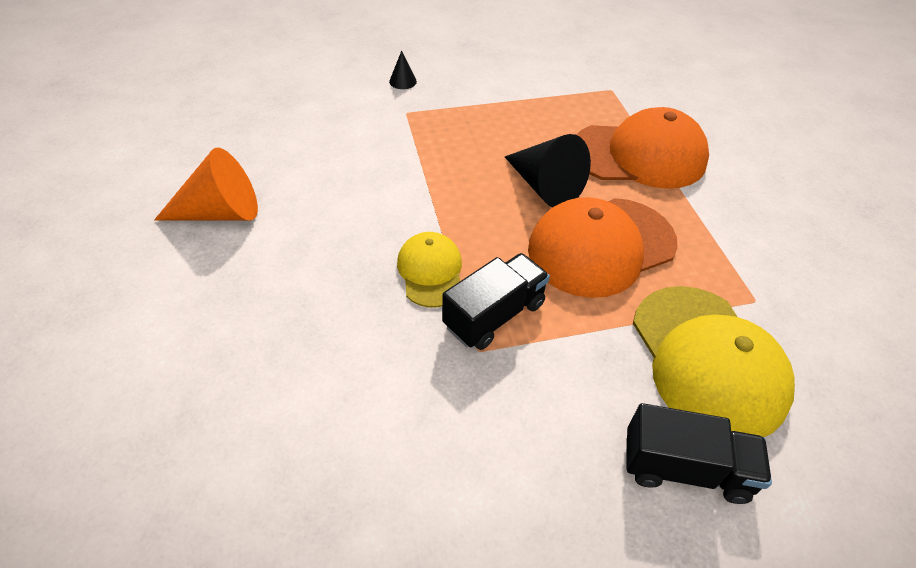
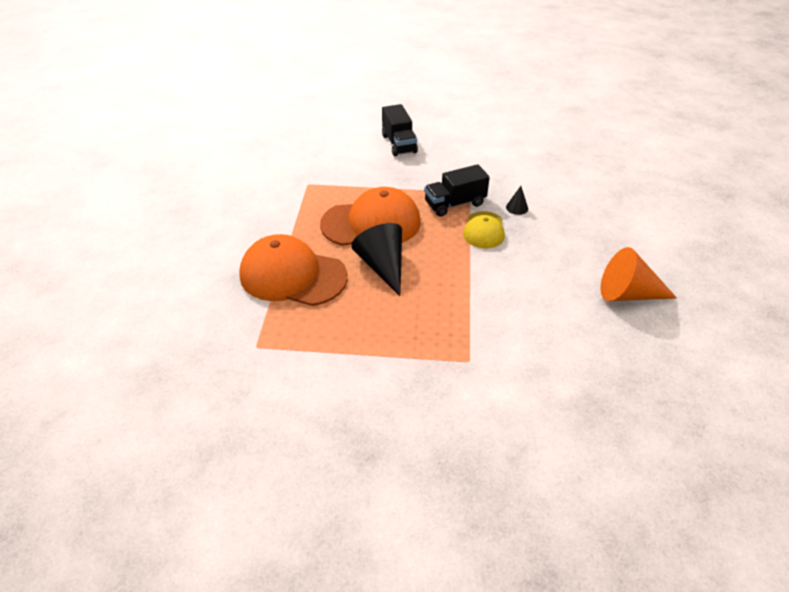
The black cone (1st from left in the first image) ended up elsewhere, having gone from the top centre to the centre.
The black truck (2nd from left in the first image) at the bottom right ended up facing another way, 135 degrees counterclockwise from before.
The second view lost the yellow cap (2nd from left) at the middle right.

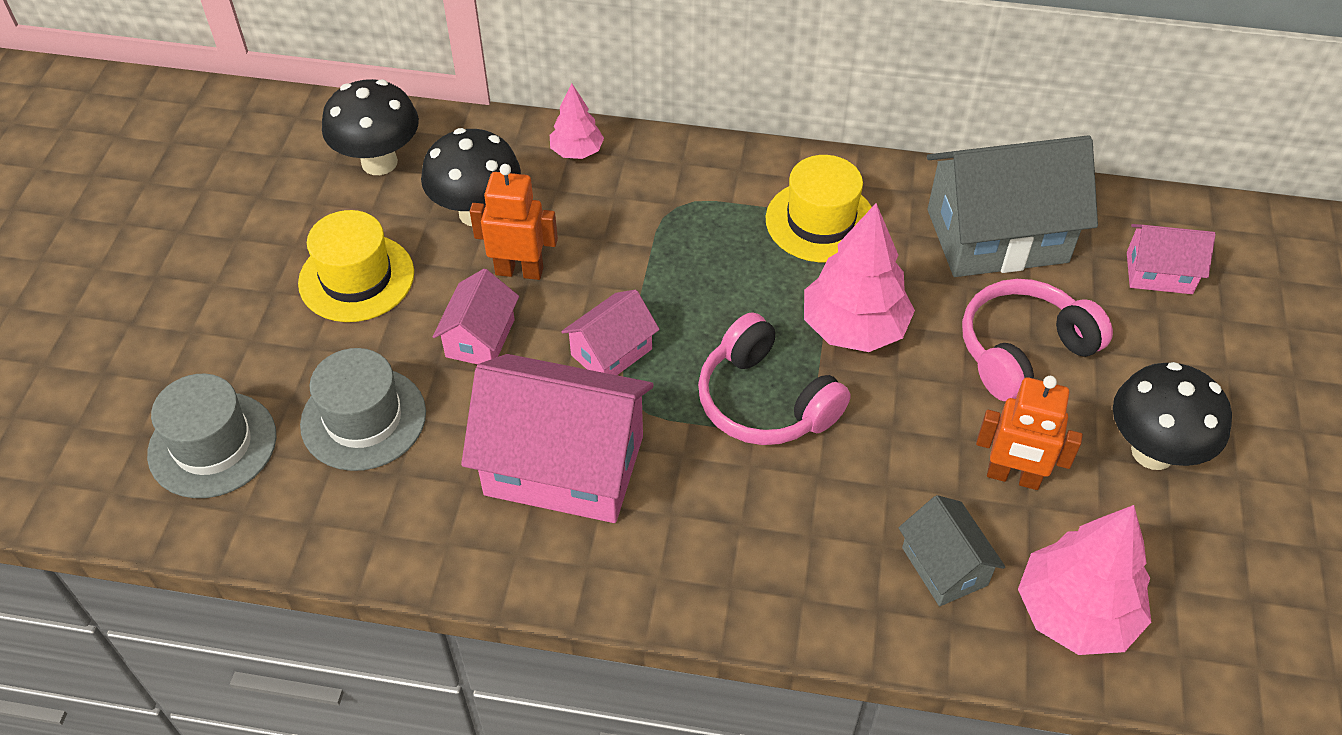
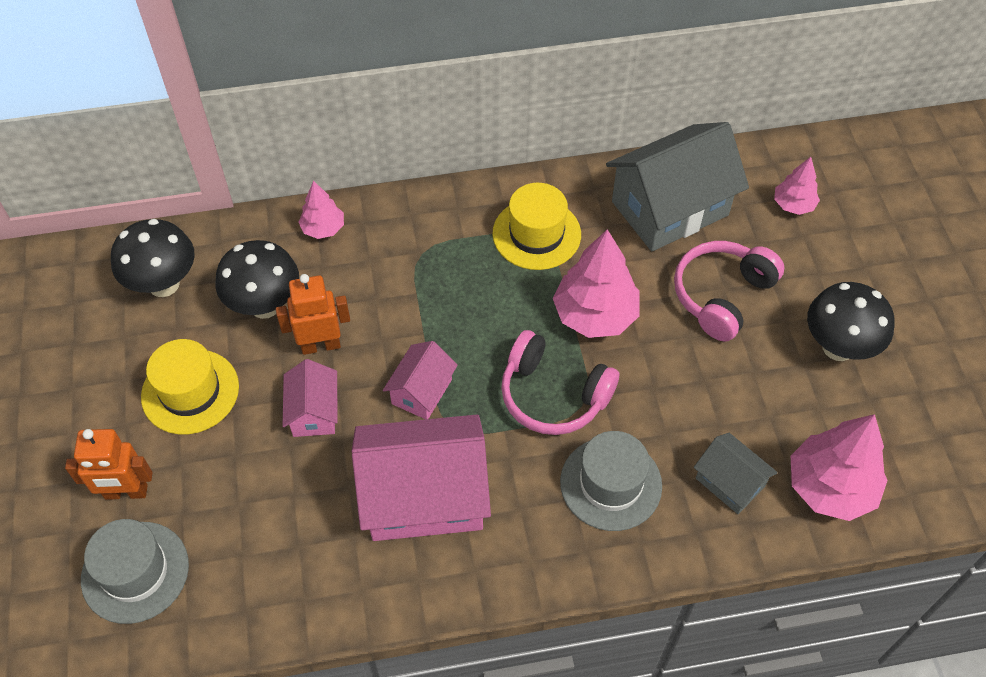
The grey hat (2nd from left) ended up elsewhere, having gone from the middle left to the bottom centre.
The orange robot (2nd from left in the first image) ended up elsewhere, having gone from the middle right to the bottom left.
Where the pink house (4th from left) stood at the middle right, the pink tree (3rd from left) came to stand at the top right.

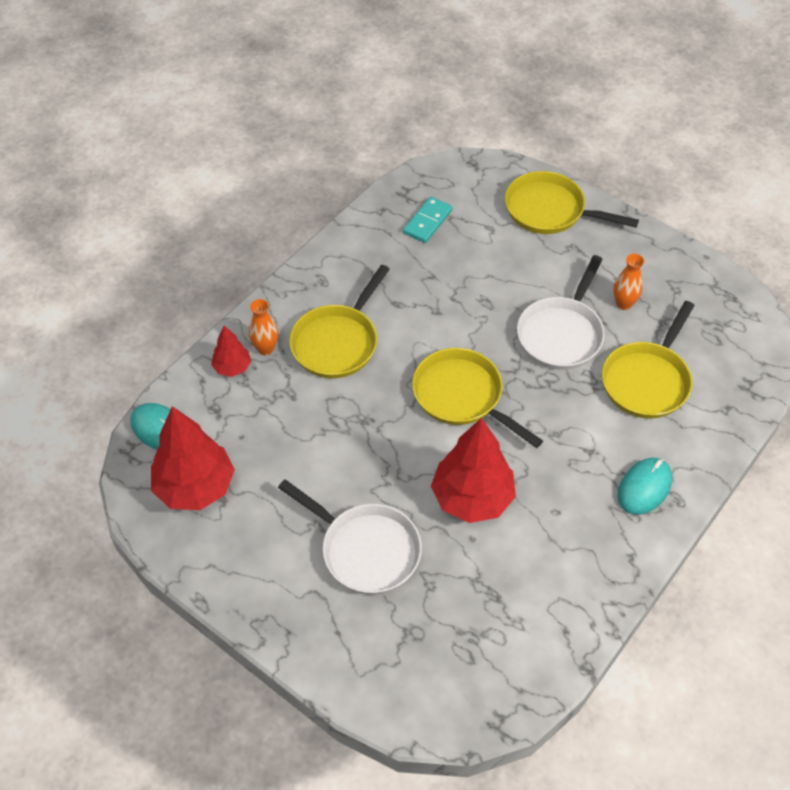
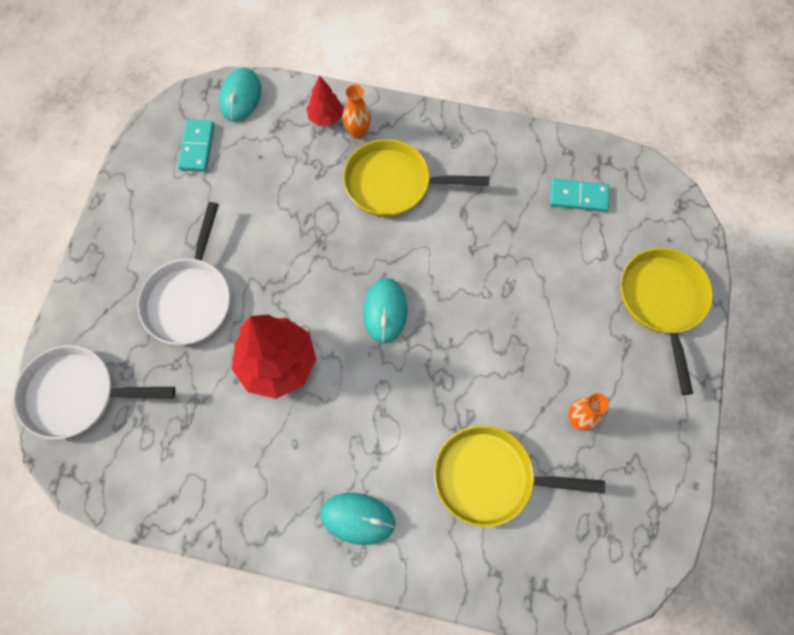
Where the red tree (1st from left) stood at the middle left, the turquoise domino (1st from left) came to stand at the top left.
Where the yellow pan (2nd from left) stood at the centre, the turquoise mouse (3rd from left) came to stand at the centre.
The white pan (2nd from left in the first image) ended up elsewhere, having gone from the middle right to the middle left.

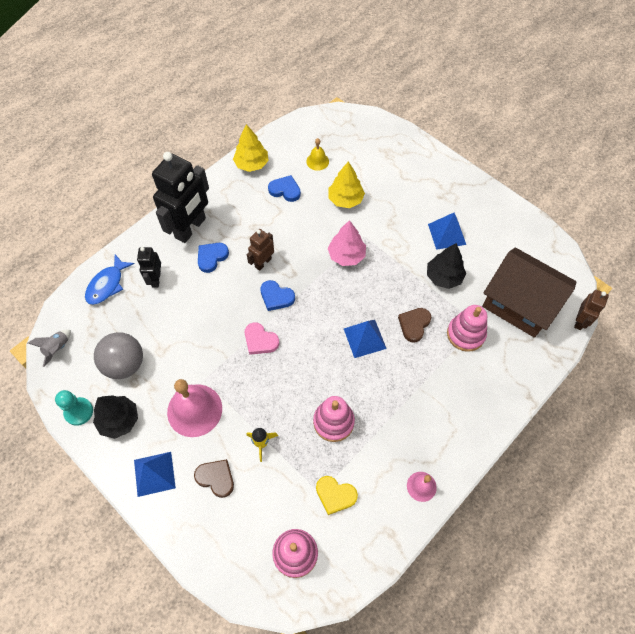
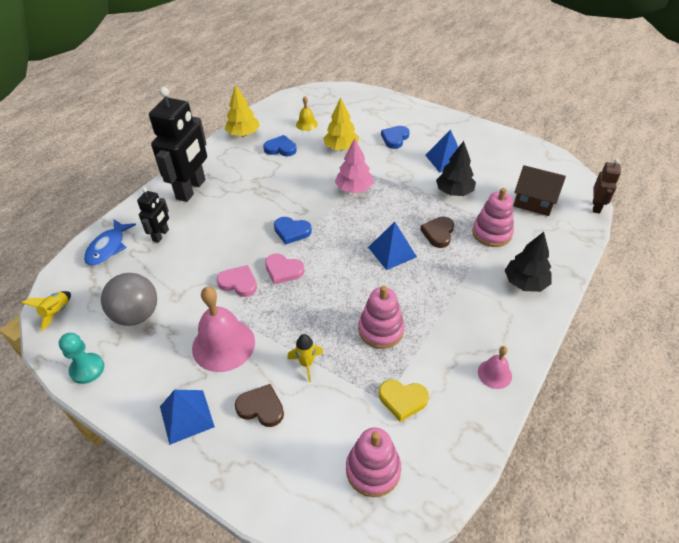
What was the grey rocket at the middle left turned into the yellow rocket (1st from left) at the middle left.
The black tree (1st from left in the first image) ended up elsewhere, having gone from the middle left to the middle right.
The black robot (1st from left) at the middle left ended up facing another way, 150 degrees counterclockwise from before.
The blue heart (1st from left in the first image) ended up elsewhere, having gone from the centre to the top centre.
The second view lost the brown robot (1st from left) at the centre.
The size of the brown house at the middle right changed by a factor of 0.60.
The second view gained the pink heart (1st from left) at the centre.

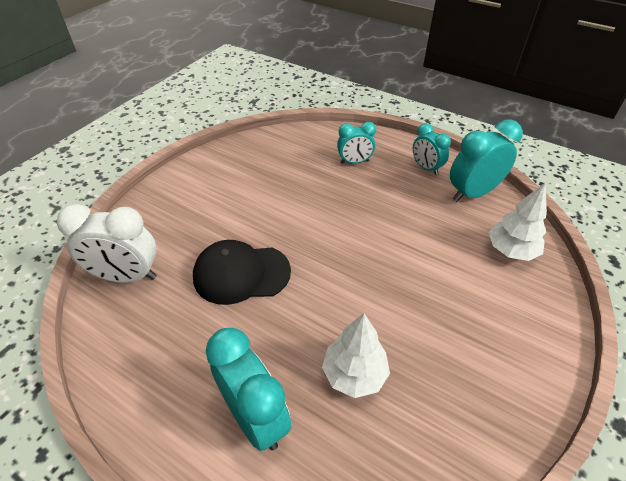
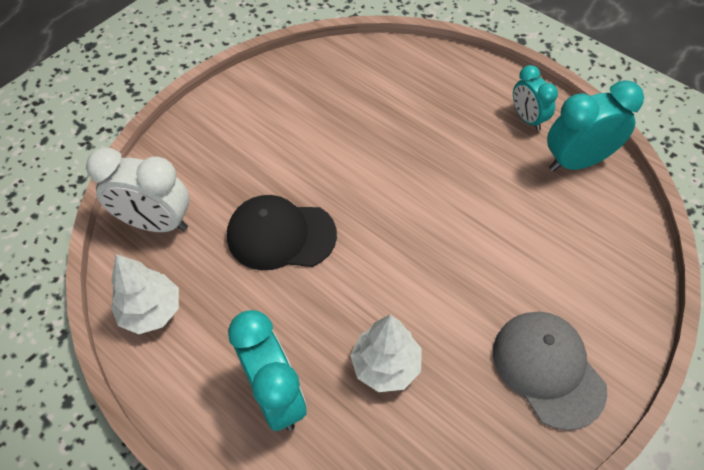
The second view lost the turquoise clock (2nd from left) at the top centre.
The white tree (2nd from left in the first image) ended up elsewhere, having gone from the middle right to the middle left.
The second view gained the grey cap at the bottom right.

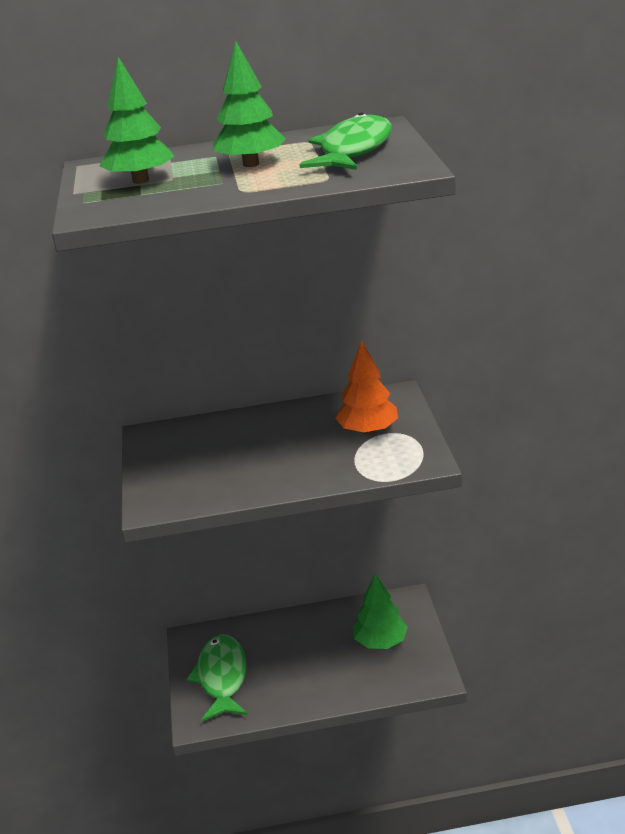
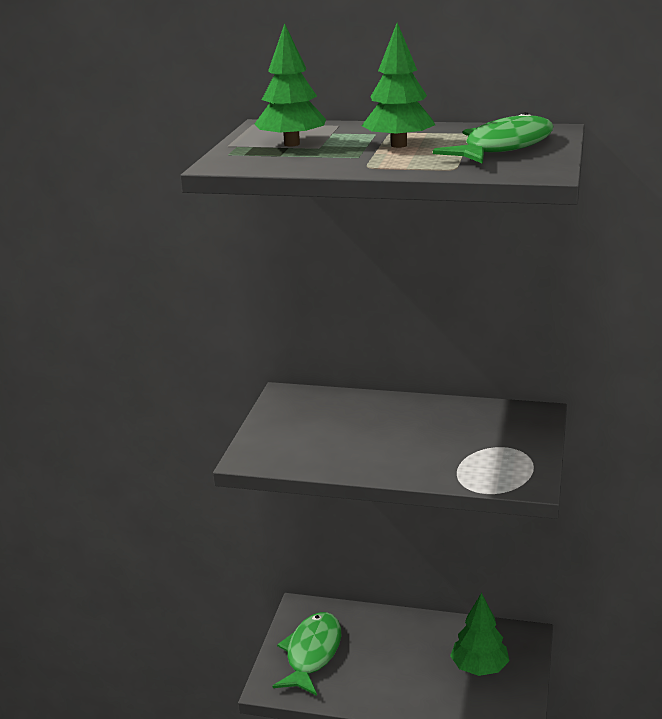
The second view lost the orange tree at the centre.

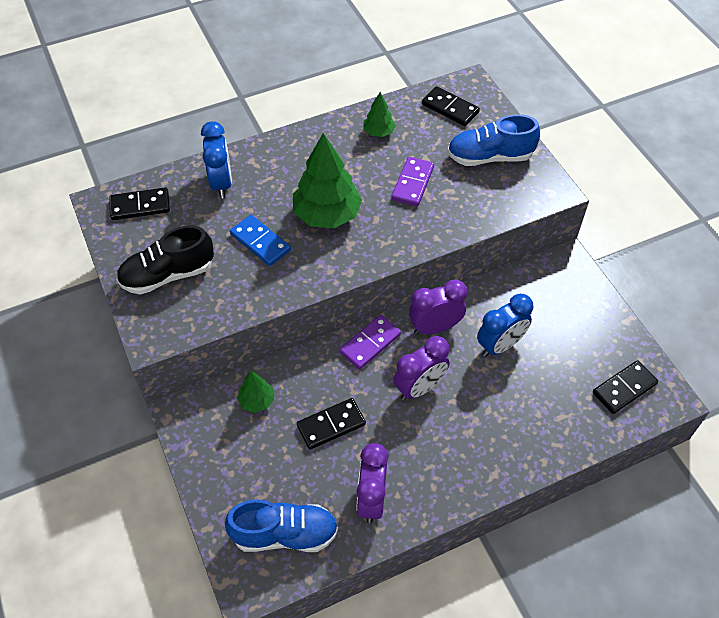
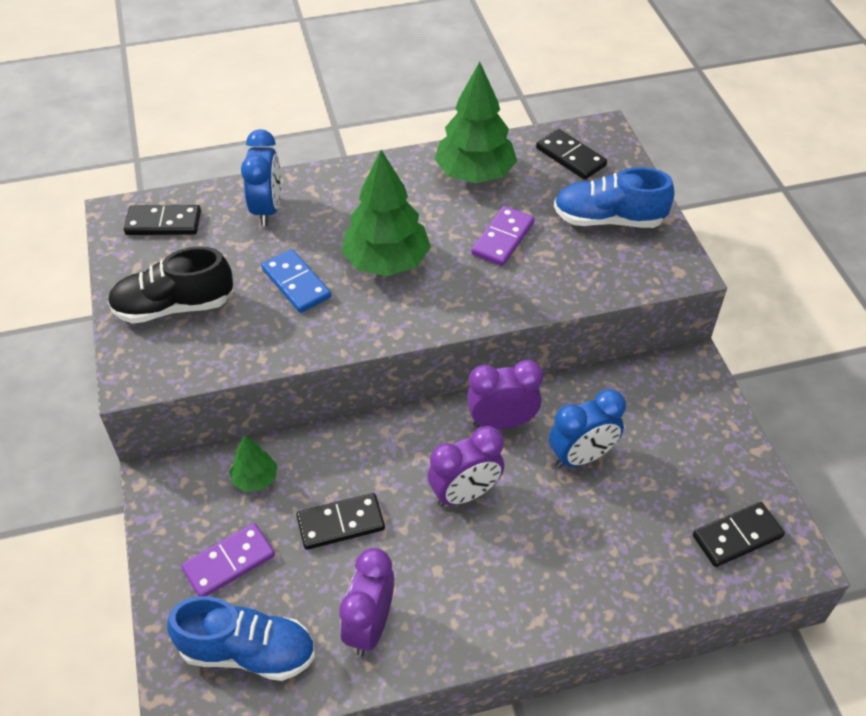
The purple domino (1st from left) ended up elsewhere, having gone from the centre to the bottom left.
The size of the green tree (3rd from left) at the top centre changed by a factor of 1.98.

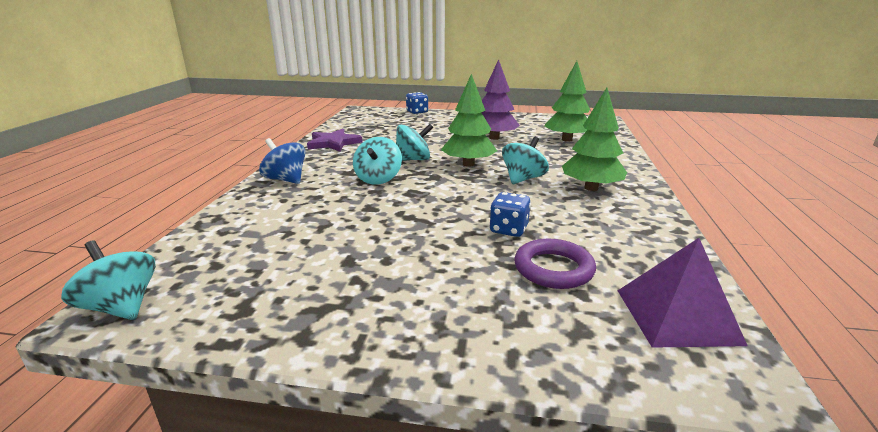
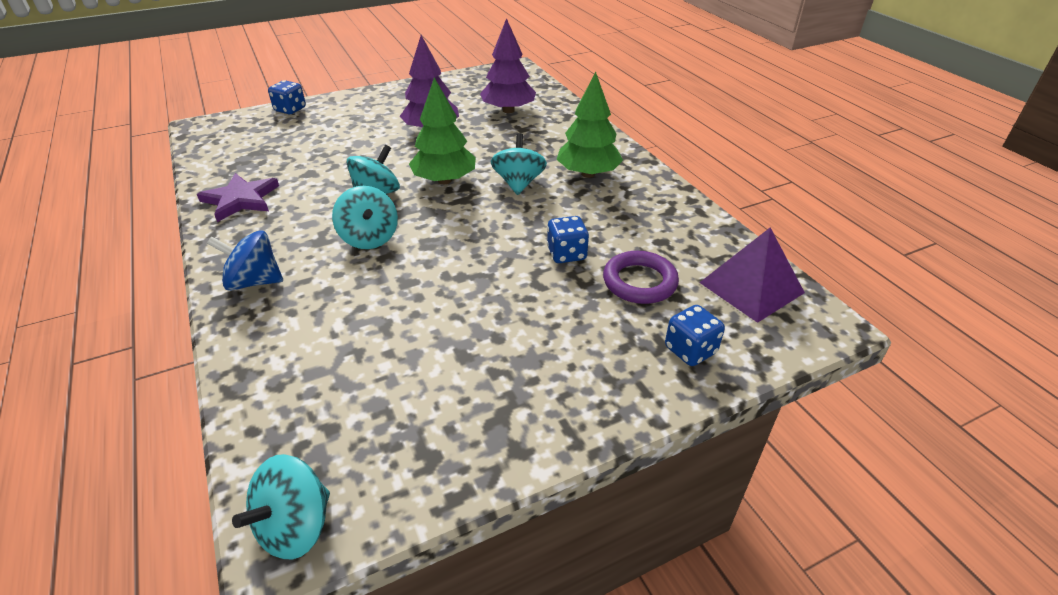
The turquoise spinning top (1st from left) at the middle left ended up facing another way, 60 degrees counterclockwise from before.
What was the green tree (2nd from left) at the top centre turned into the purple tree (2nd from left) at the top centre.
The second view gained the blue dice (3rd from left) at the centre.

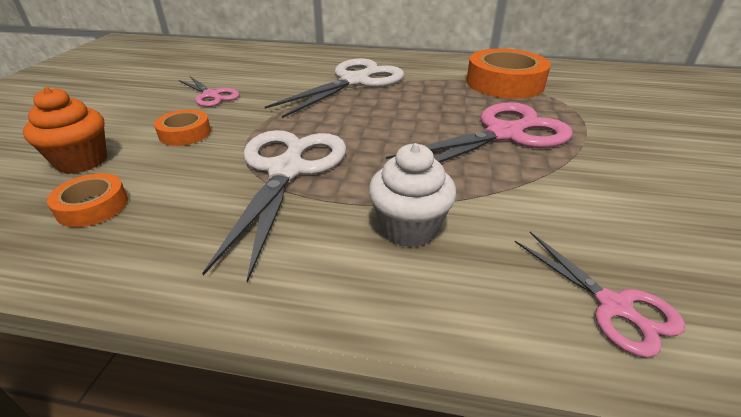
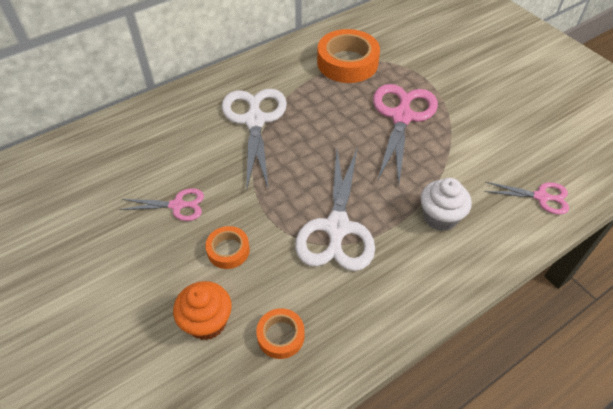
The white scissors (1st from left in the first image) at the centre ended up facing another way, 135 degrees counterclockwise from before.

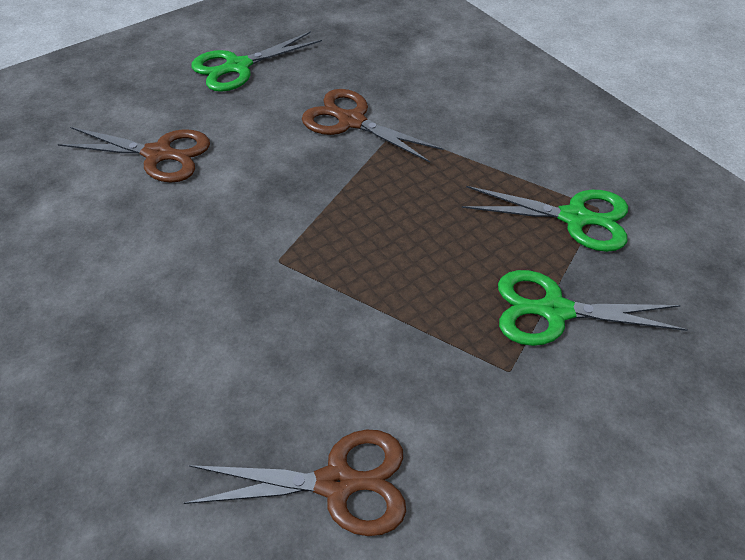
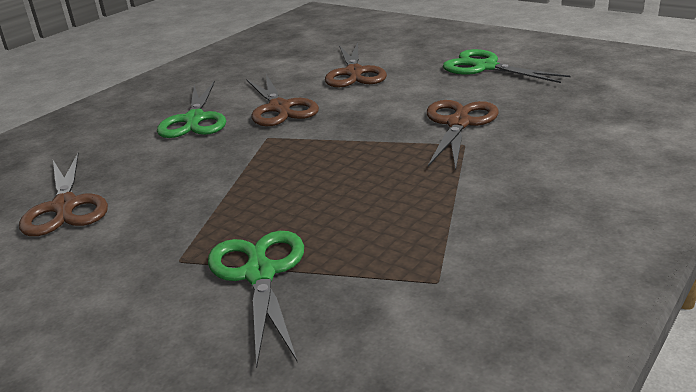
The green scissors (2nd from left in the first image) ended up elsewhere, having gone from the middle right to the top left.
The second view gained the brown scissors (2nd from left) at the top centre.

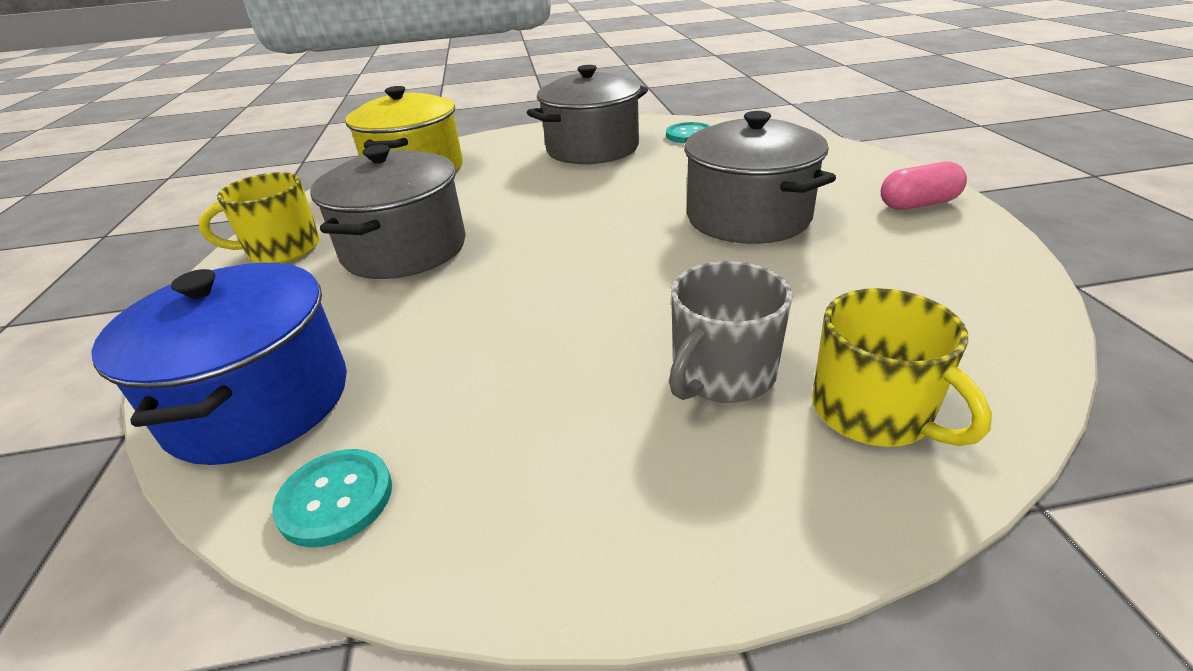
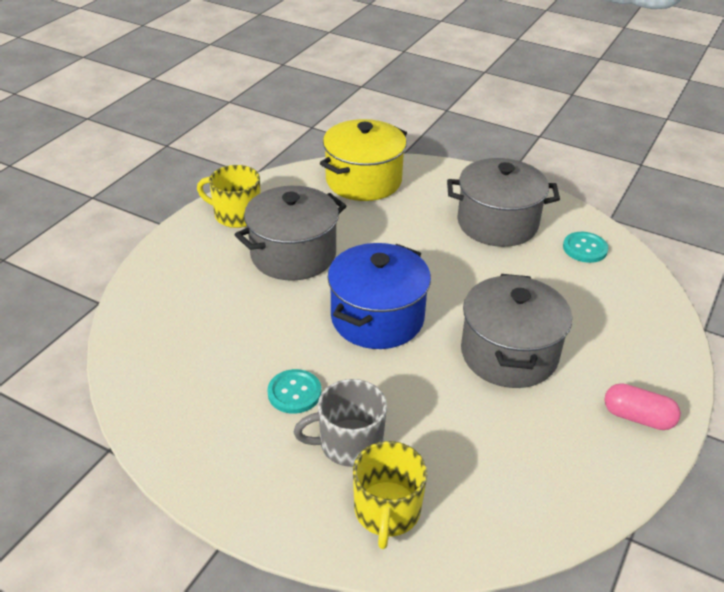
The blue pot ended up elsewhere, having gone from the middle left to the centre.
The turquoise button (1st from left) ended up elsewhere, having gone from the bottom left to the centre.

